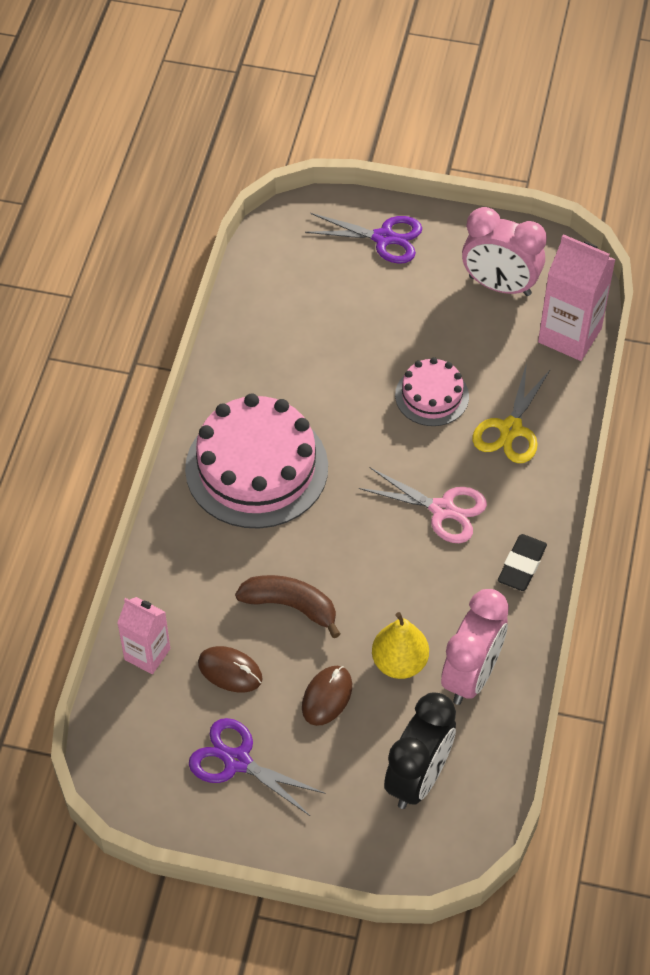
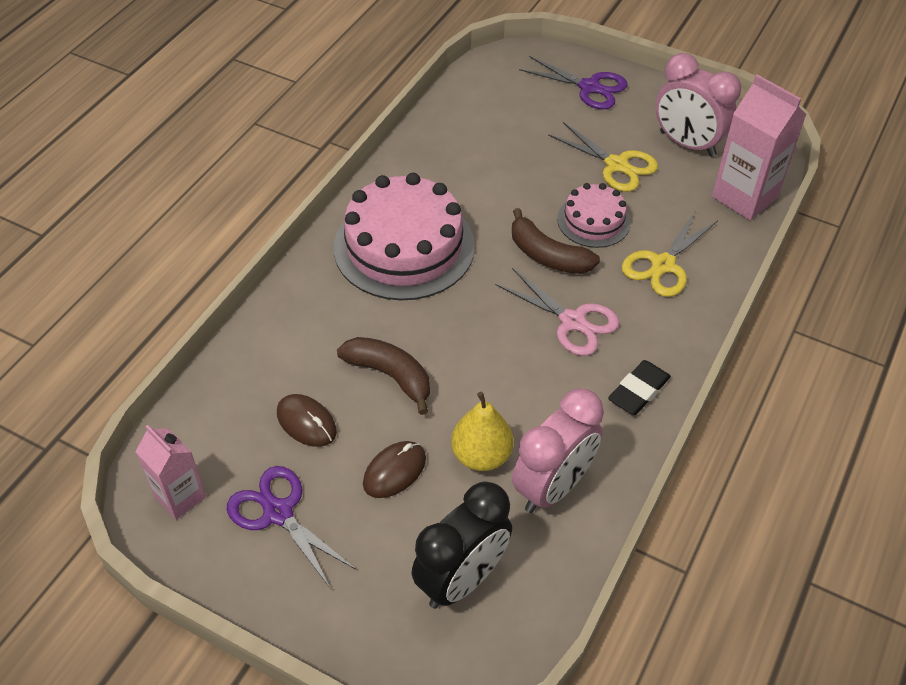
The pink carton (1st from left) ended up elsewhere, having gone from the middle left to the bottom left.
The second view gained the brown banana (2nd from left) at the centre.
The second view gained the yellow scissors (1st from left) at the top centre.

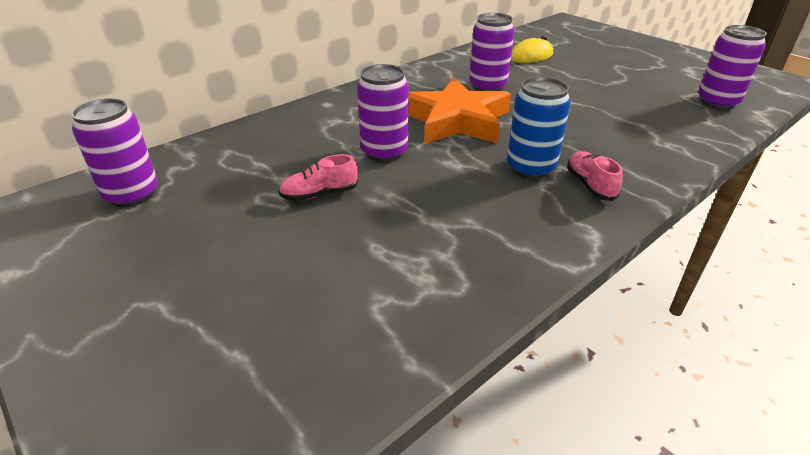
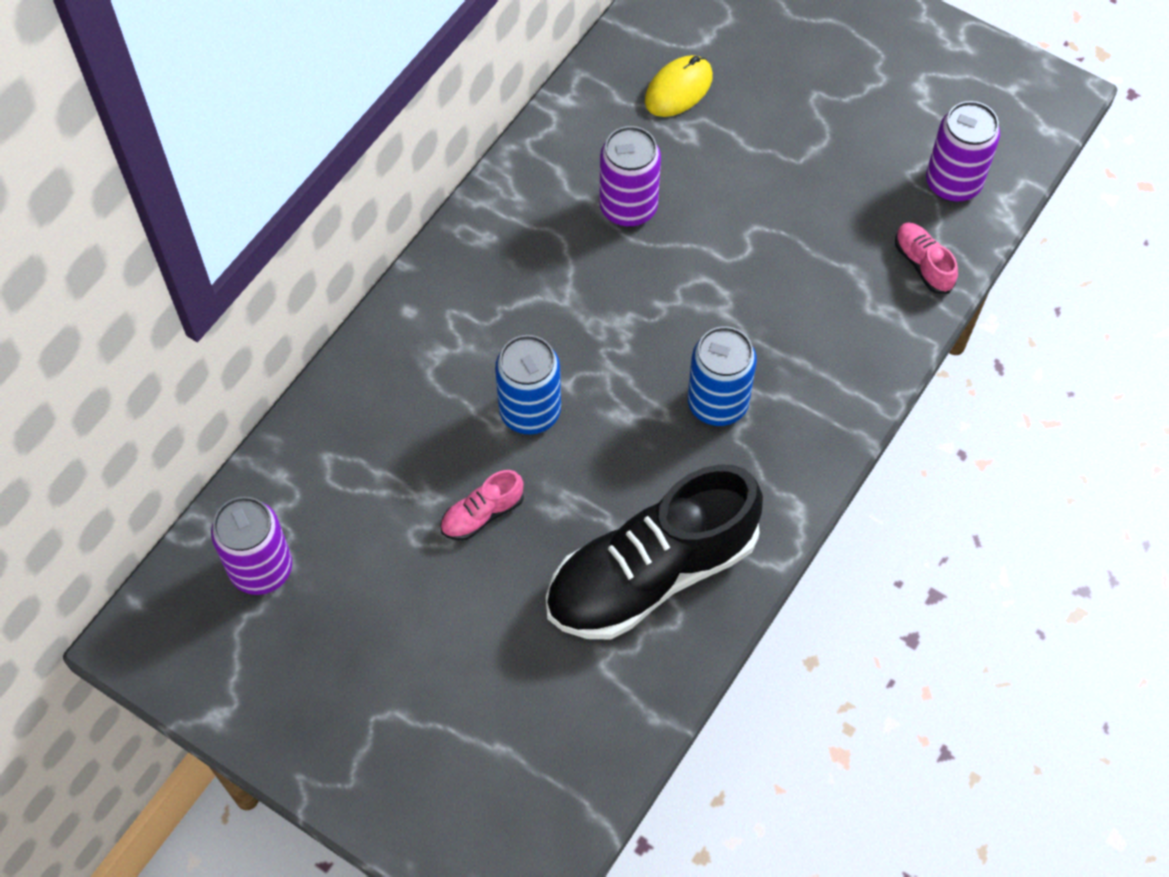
What was the purple can (2nd from left) at the top centre turned into the blue can (1st from left) at the centre.
The second view lost the orange star at the top centre.
The pink shoe (2nd from left) ended up elsewhere, having gone from the middle right to the top right.
The second view gained the black shoe at the centre.

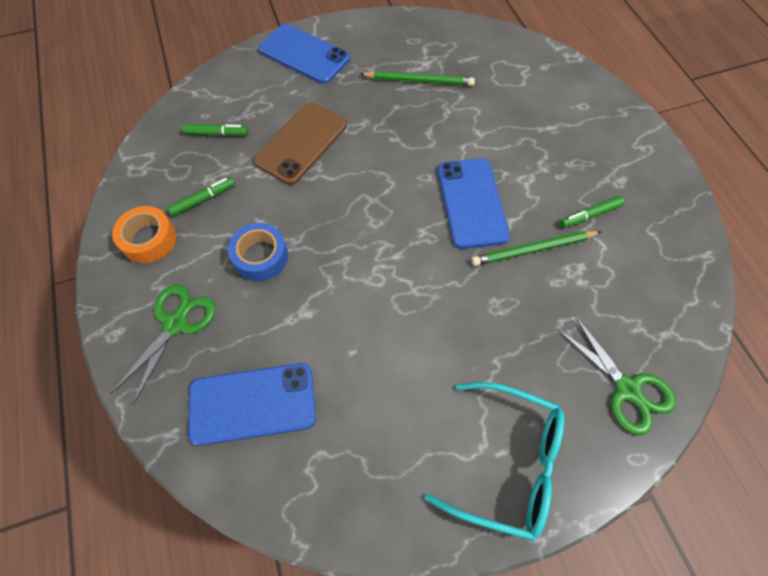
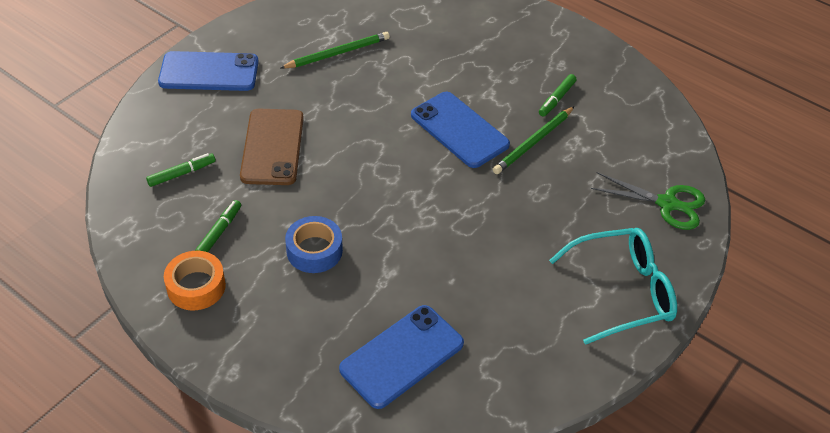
The second view lost the green scissors (1st from left) at the middle left.

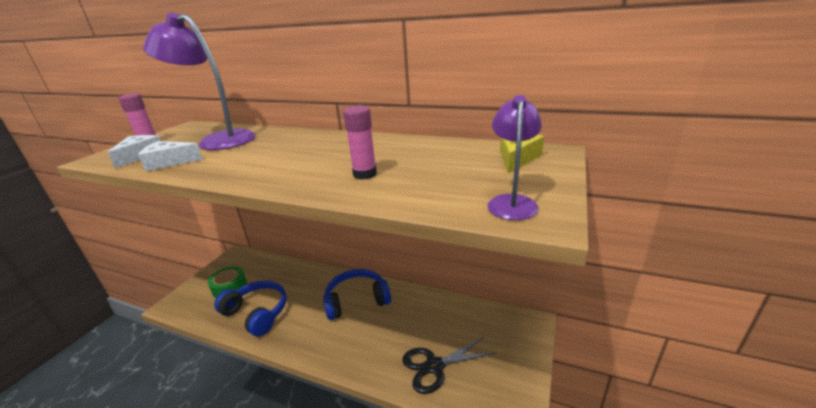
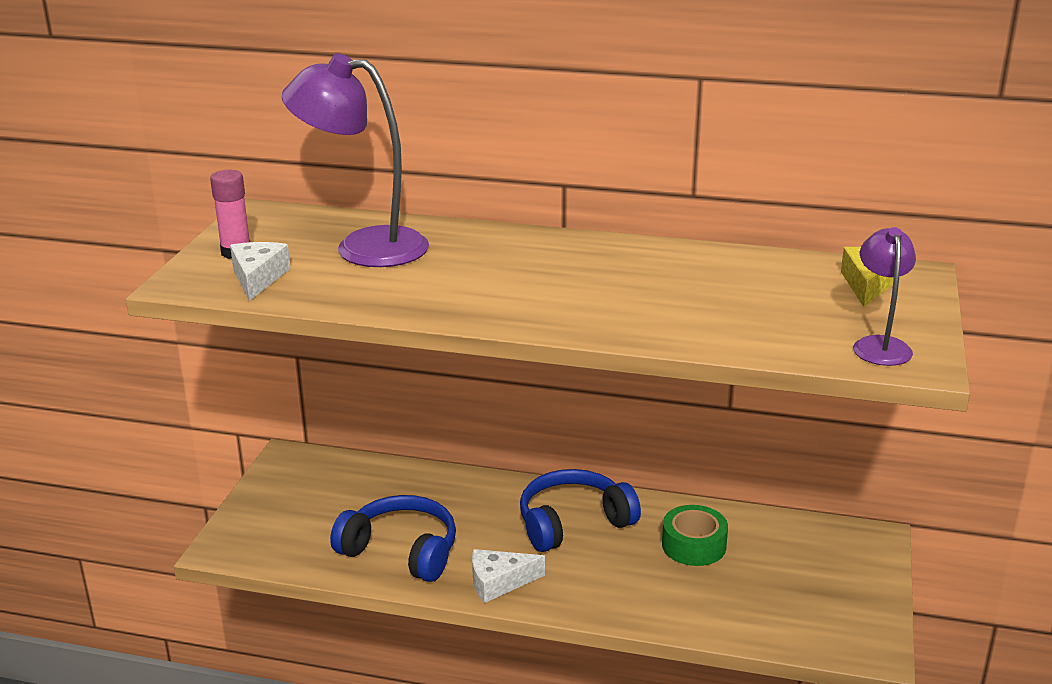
The white cheese (2nd from left) ended up elsewhere, having gone from the middle left to the bottom centre.
The green tape ended up elsewhere, having gone from the bottom left to the bottom centre.
The second view lost the pink glue stick (2nd from left) at the centre.
The second view lost the black scissors at the bottom centre.

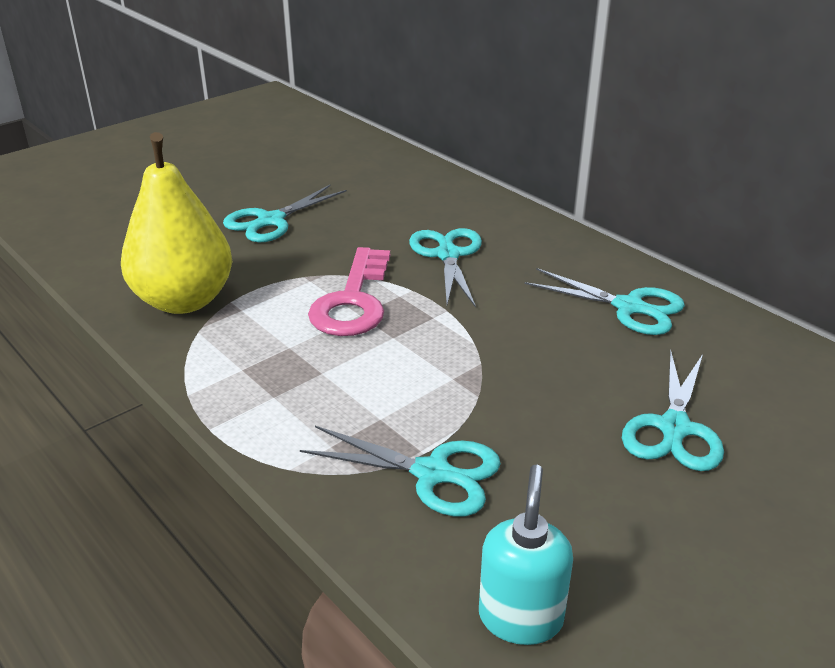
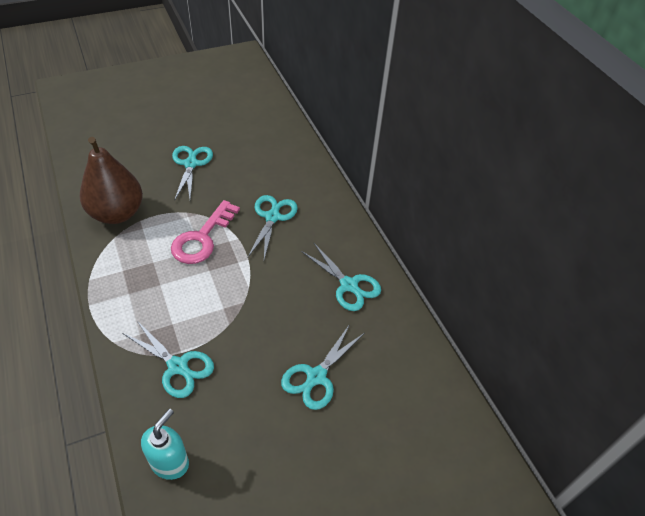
What was the yellow pear at the middle left turned into the brown pear at the middle left.
The turquoise scissors (1st from left in the first image) at the top centre ended up facing another way, 120 degrees clockwise from before.

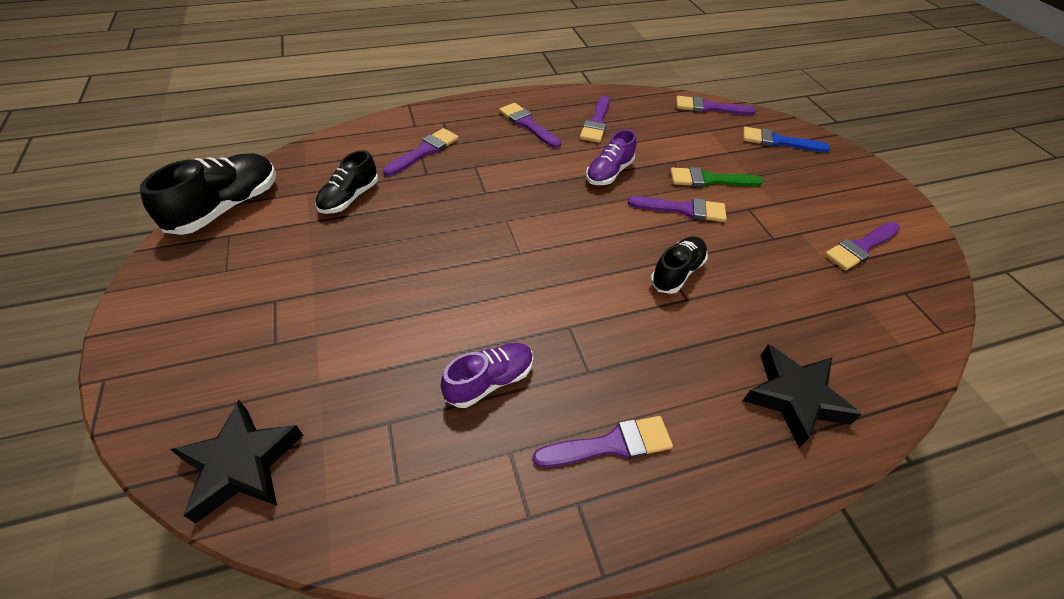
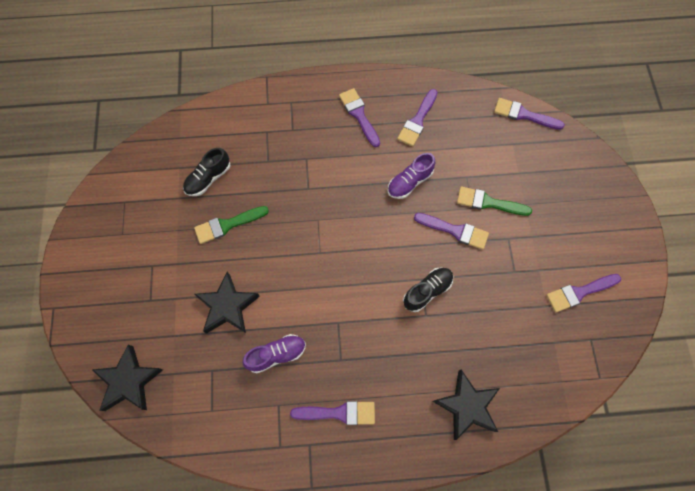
The second view lost the black shoe (1st from left) at the top left.
The second view lost the purple brush (1st from left) at the top centre.
The second view lost the blue brush at the top right.
The second view gained the green brush (1st from left) at the middle left.
The second view gained the black star (2nd from left) at the middle left.

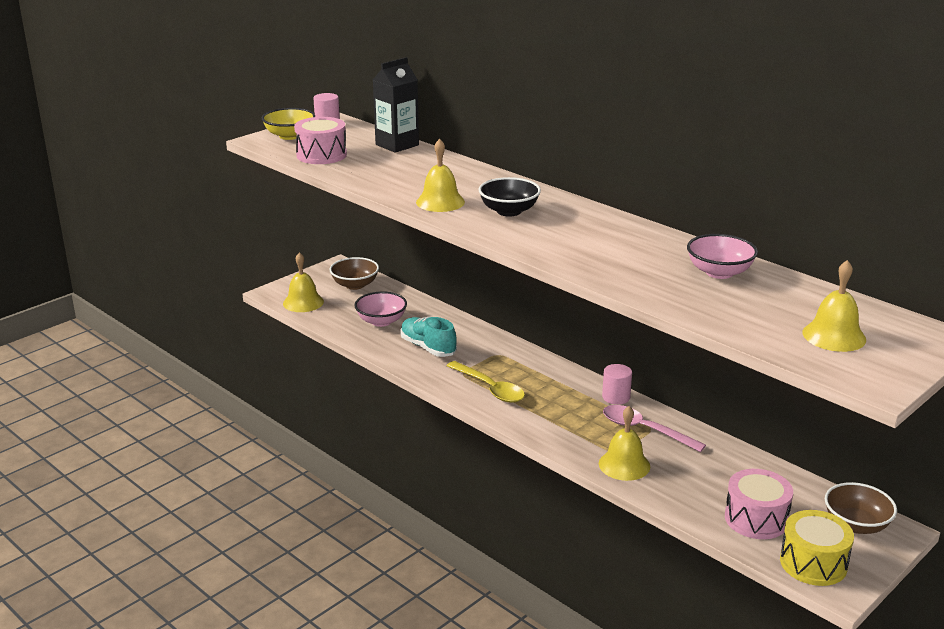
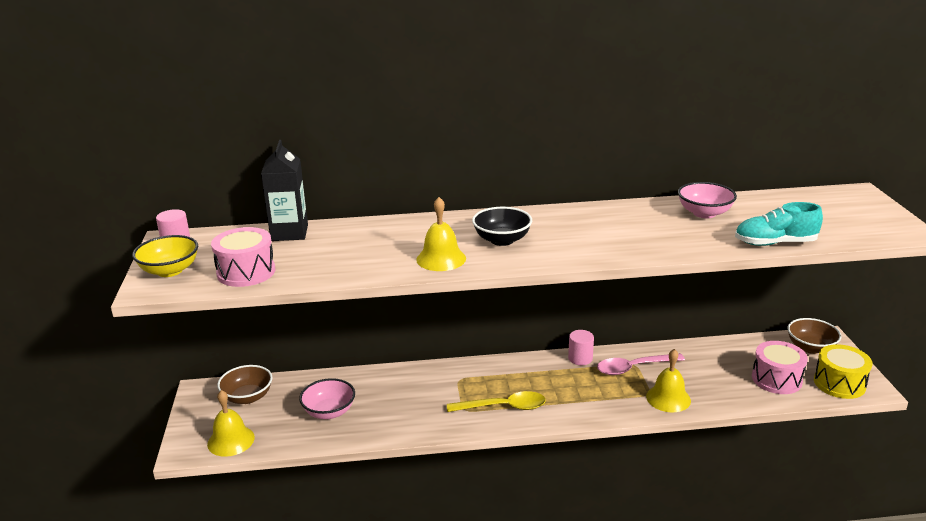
The turquoise shoe ended up elsewhere, having gone from the centre to the middle right.
The second view lost the yellow bell (4th from left) at the middle right.

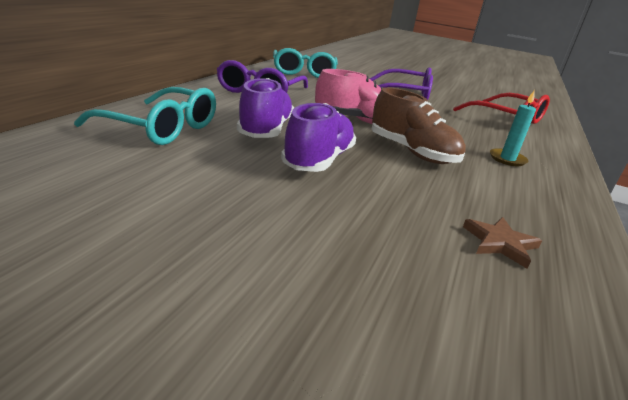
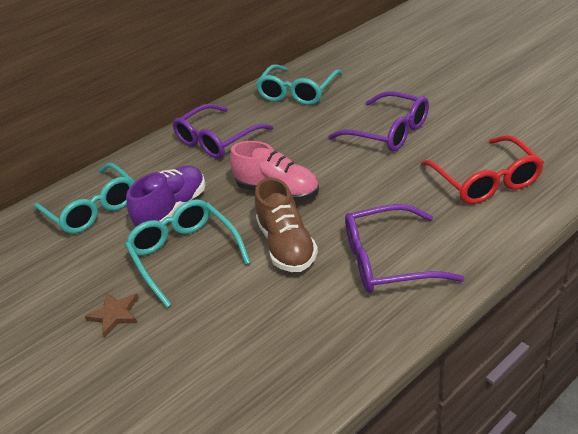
Where the purple shoe (2nd from left) stood at the centre, the turquoise glasses (2nd from left) came to stand at the middle left.
The brown star ended up elsewhere, having gone from the middle right to the bottom left.
Where the turquoise candle stood at the top right, the purple glasses (3rd from left) came to stand at the middle right.

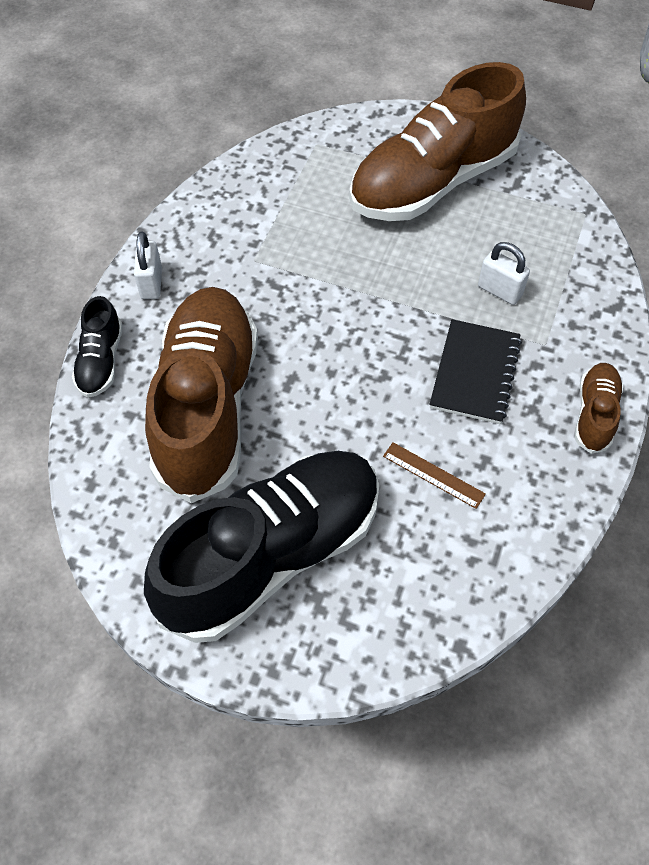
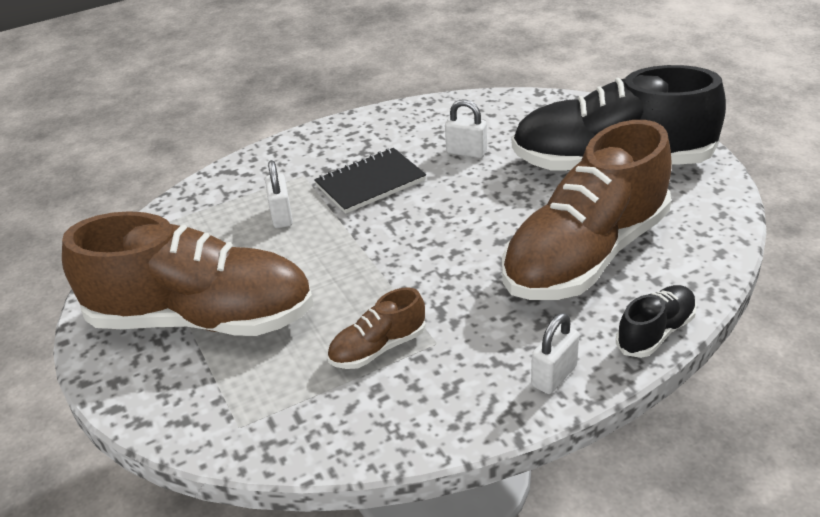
Where the brown ruler stood at the middle right, the white padlock (2nd from left) came to stand at the top centre.
The brown shoe (3rd from left in the first image) ended up elsewhere, having gone from the middle right to the centre.

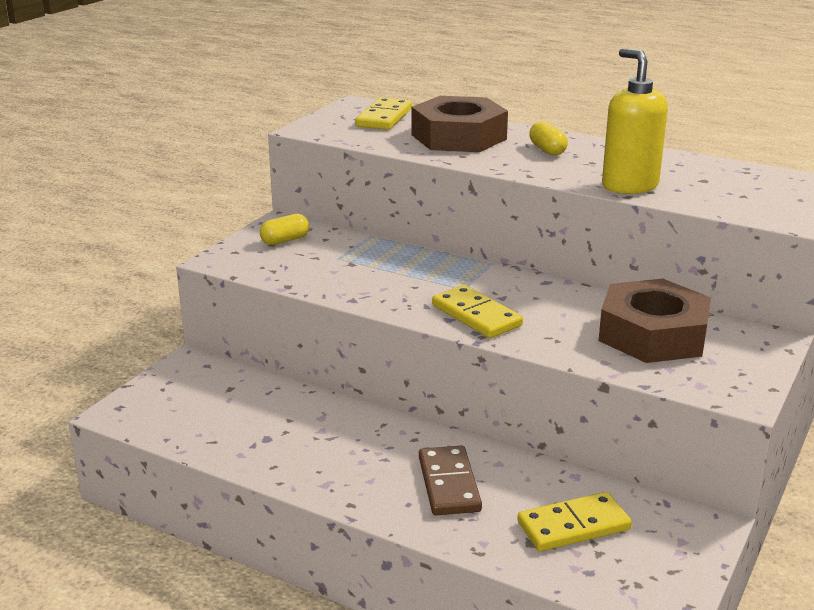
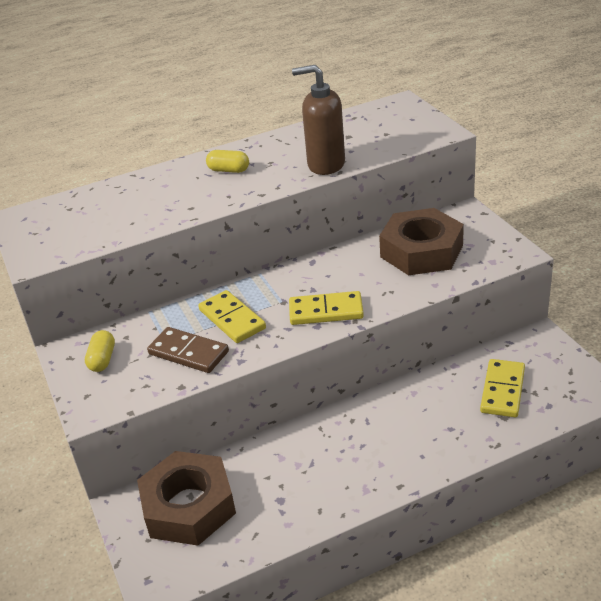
The yellow domino (1st from left) ended up elsewhere, having gone from the top centre to the centre.
The brown nut (1st from left) ended up elsewhere, having gone from the top centre to the bottom left.
The brown domino ended up elsewhere, having gone from the bottom centre to the middle left.
What was the yellow soap dispenser at the top right turned into the brown soap dispenser at the top centre.

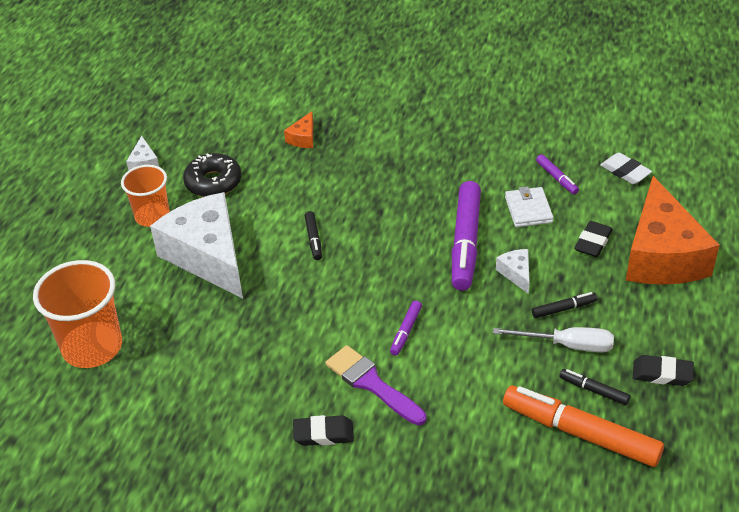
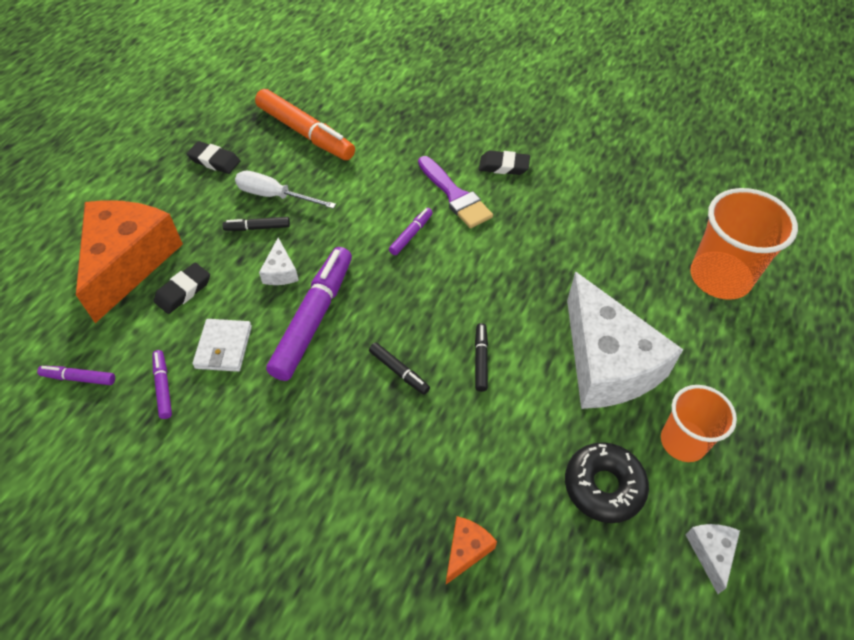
The black marker (3rd from left in the first image) ended up elsewhere, having gone from the bottom right to the centre.
Where the white eraser stood at the top right, the purple marker (1st from left) came to stand at the middle left.

